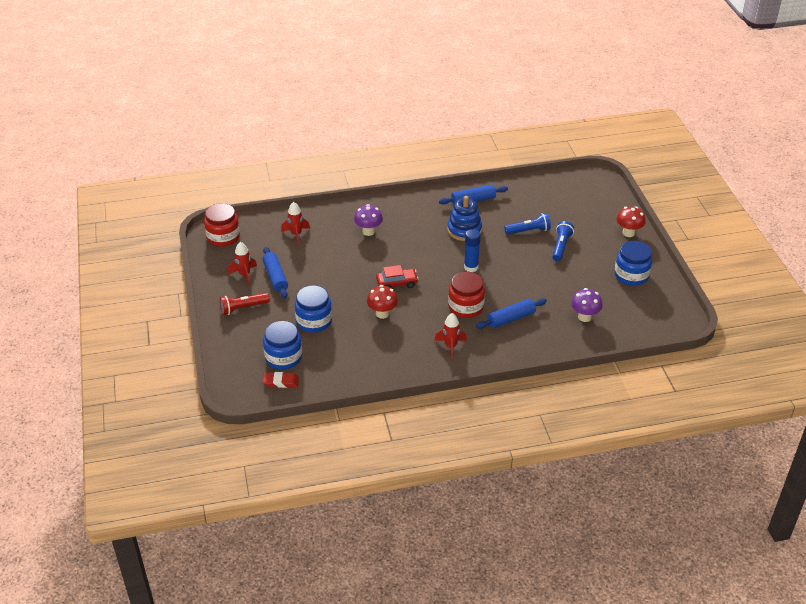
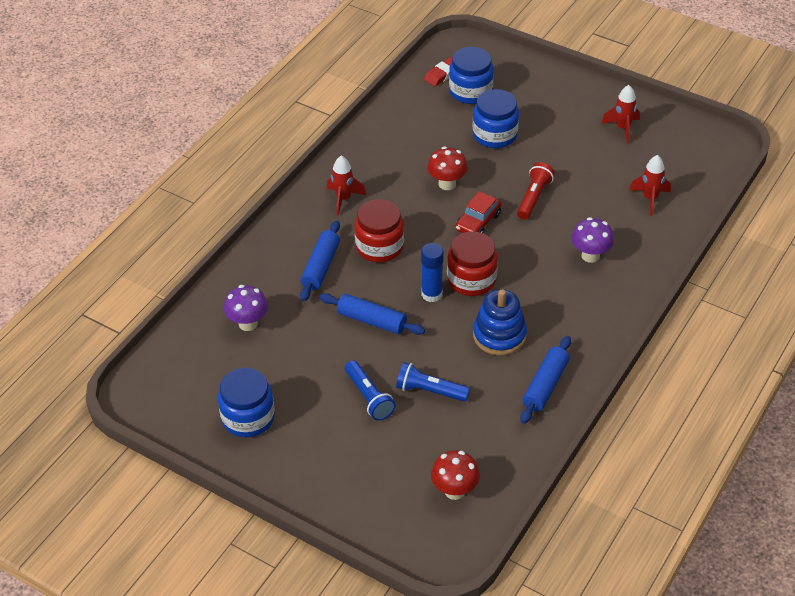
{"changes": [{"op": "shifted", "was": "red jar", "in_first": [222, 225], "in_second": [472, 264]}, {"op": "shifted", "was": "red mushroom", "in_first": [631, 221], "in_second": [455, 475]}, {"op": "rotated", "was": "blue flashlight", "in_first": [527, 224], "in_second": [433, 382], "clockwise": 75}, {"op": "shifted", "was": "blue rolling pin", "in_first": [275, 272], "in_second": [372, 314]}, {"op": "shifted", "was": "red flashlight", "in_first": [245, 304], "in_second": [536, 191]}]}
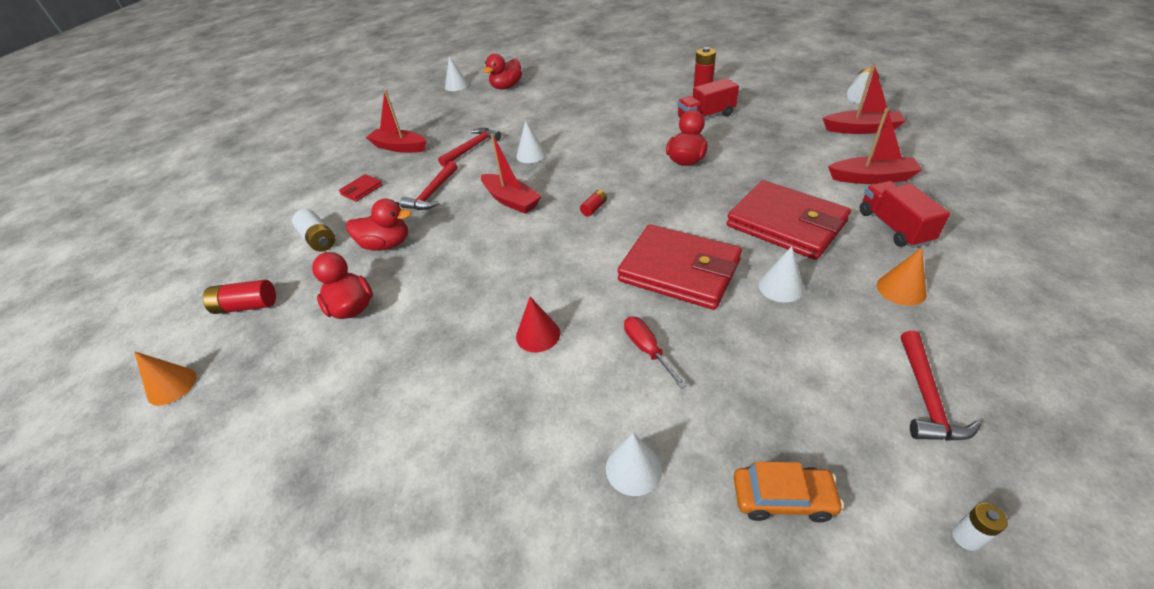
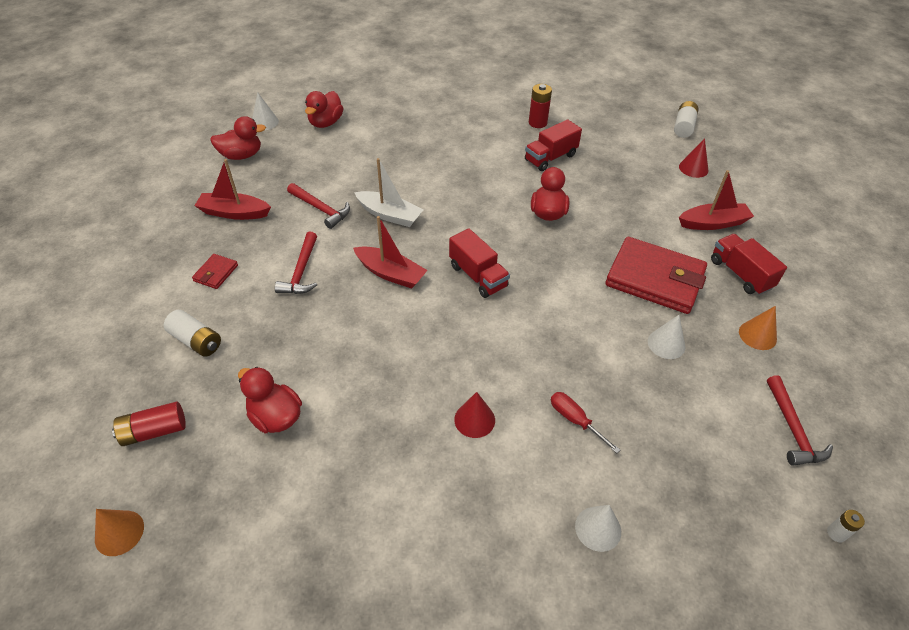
{"changes": [{"op": "swapped", "was": "red boat", "now": "red cone", "in_first": [864, 98], "in_second": [694, 158]}, {"op": "swapped", "was": "white cone", "now": "white boat", "in_first": [531, 141], "in_second": [388, 192]}, {"op": "rotated", "was": "red hammer", "in_first": [469, 147], "in_second": [318, 206], "clockwise": 105}, {"op": "swapped", "was": "red battery", "now": "red truck", "in_first": [593, 203], "in_second": [479, 263]}, {"op": "shifted", "was": "red duck", "in_first": [379, 225], "in_second": [238, 138]}, {"op": "gone", "was": "red wallet", "in_first": [679, 267]}, {"op": "gone", "was": "orange car", "in_first": [789, 492]}]}
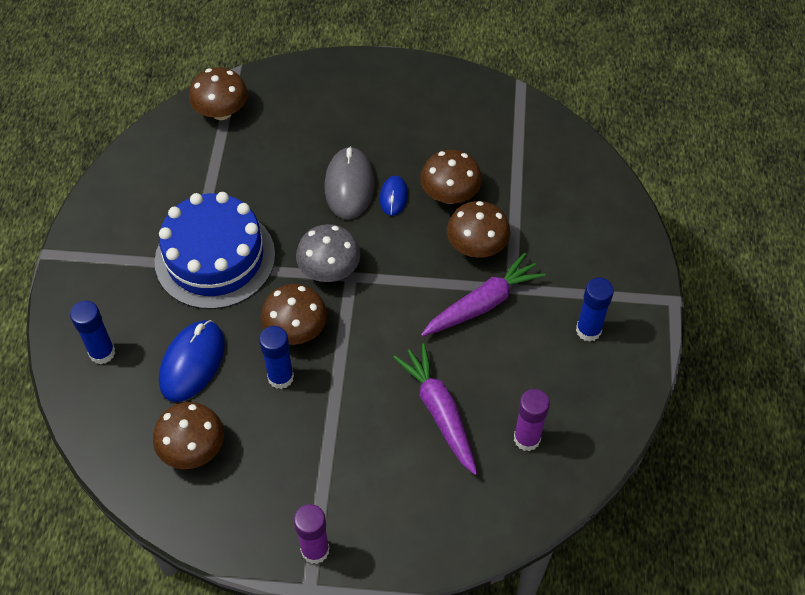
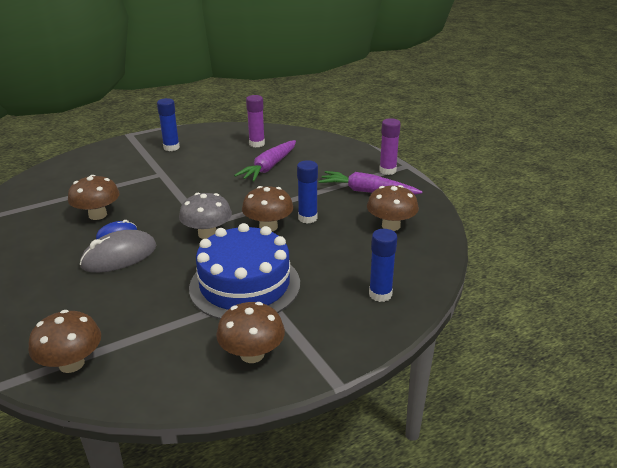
{"changes": [{"op": "shifted", "was": "brown mushroom", "in_first": [479, 229], "in_second": [250, 332]}, {"op": "shifted", "was": "purple carrot", "in_first": [483, 295], "in_second": [371, 183]}, {"op": "gone", "was": "blue mouse", "in_first": [192, 361]}]}
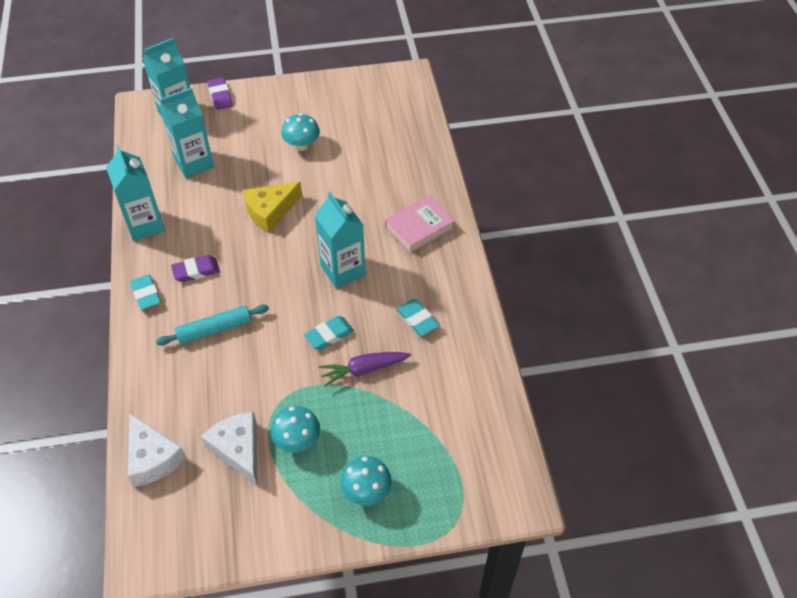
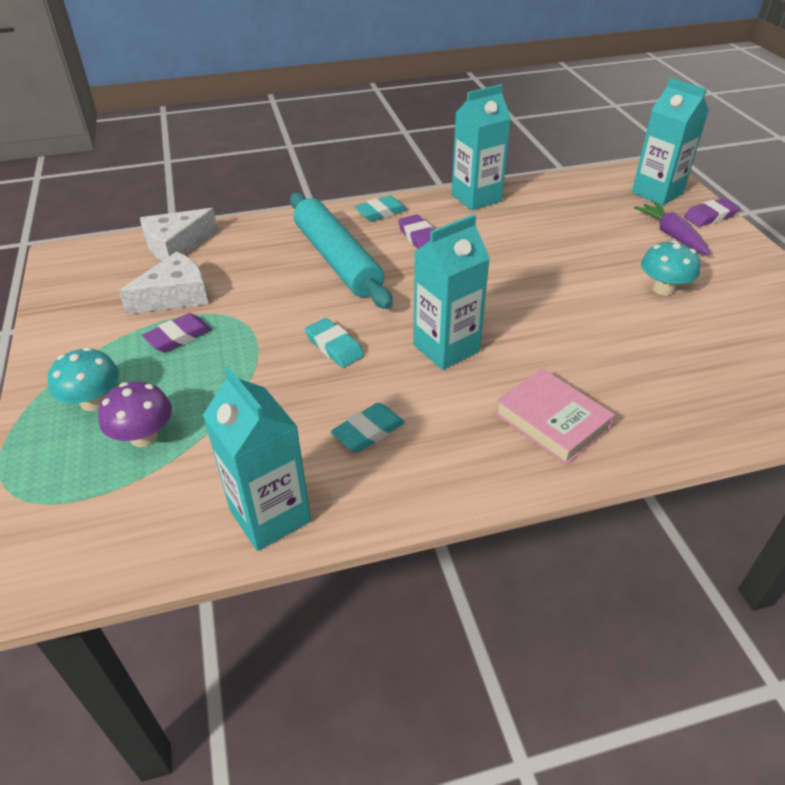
{"changes": [{"op": "shifted", "was": "turquoise carton", "in_first": [186, 133], "in_second": [257, 458]}, {"op": "gone", "was": "yellow cheese", "in_first": [272, 207]}, {"op": "scaled", "was": "turquoise rolling pin", "in_first": [212, 325], "in_second": [341, 251], "ratio": 1.68}, {"op": "shifted", "was": "purple carrot", "in_first": [364, 369], "in_second": [672, 228]}, {"op": "swapped", "was": "turquoise mushroom", "now": "purple eraser", "in_first": [295, 429], "in_second": [177, 332]}, {"op": "new", "now": "purple mushroom", "in_second": [135, 414]}]}
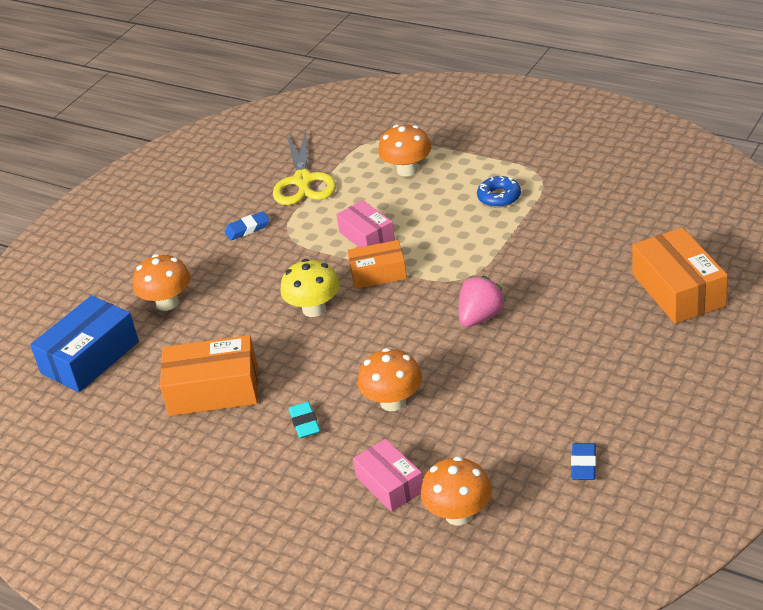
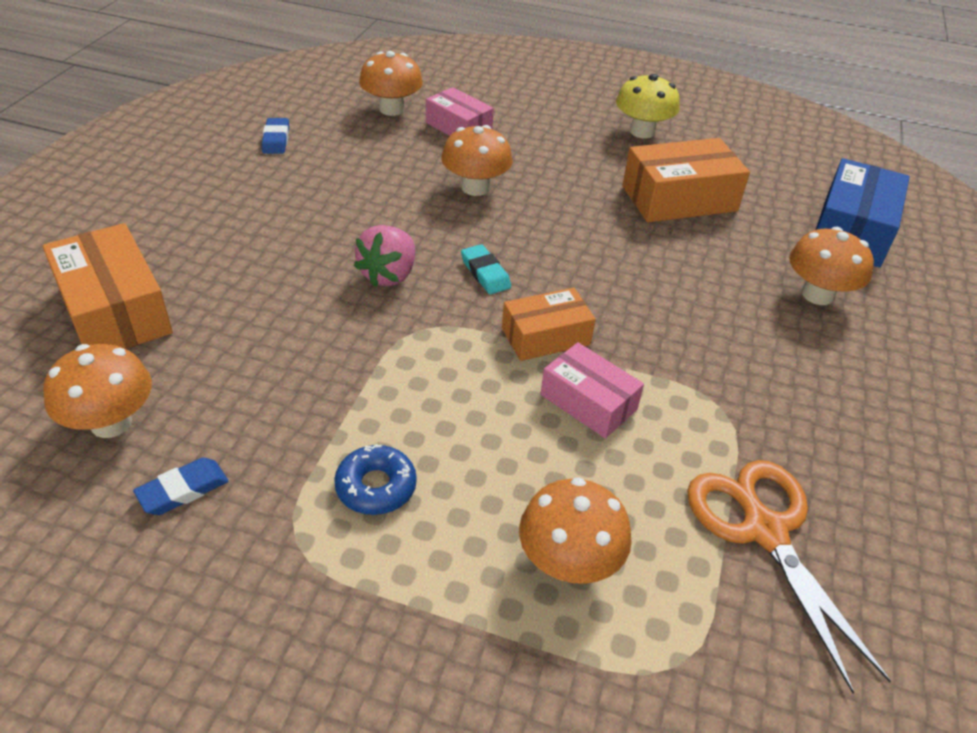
{"changes": [{"op": "repainted", "was": "yellow scissors", "now": "orange scissors", "in_first": [304, 167], "in_second": [789, 577]}, {"op": "shifted", "was": "blue eraser", "in_first": [246, 226], "in_second": [180, 486]}, {"op": "shifted", "was": "yellow mushroom", "in_first": [310, 288], "in_second": [648, 106]}, {"op": "shifted", "was": "turquoise eraser", "in_first": [304, 420], "in_second": [486, 269]}, {"op": "new", "now": "orange mushroom", "in_second": [97, 391]}]}
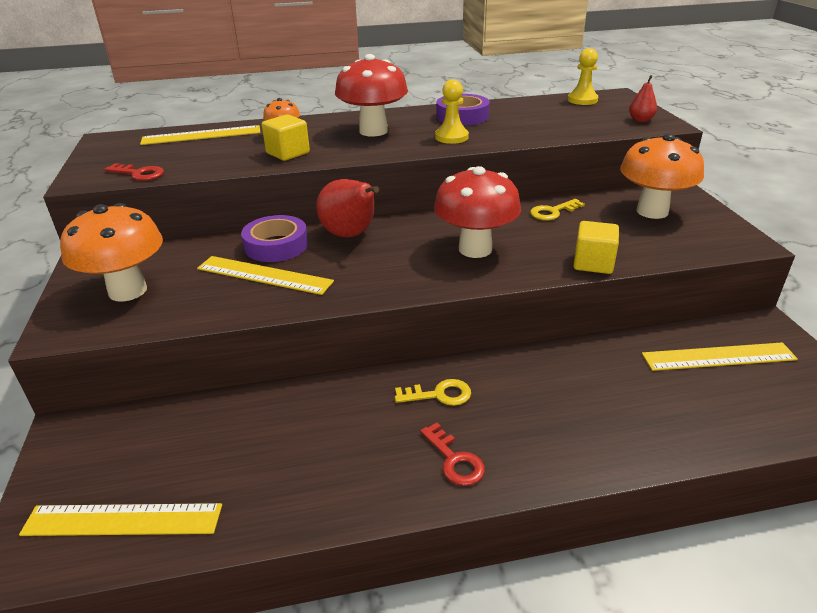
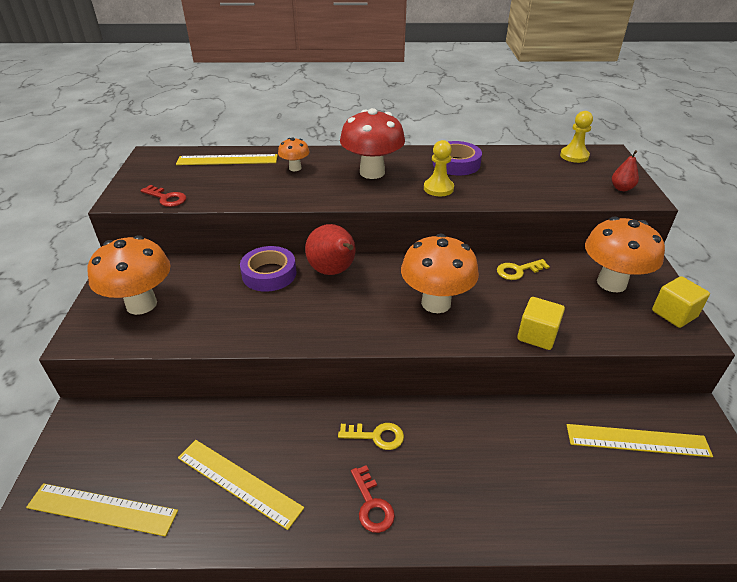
{"changes": [{"op": "shifted", "was": "yellow cube", "in_first": [286, 137], "in_second": [681, 302]}, {"op": "repainted", "was": "red mushroom", "now": "orange mushroom", "in_first": [477, 212], "in_second": [440, 273]}, {"op": "shifted", "was": "yellow ruler", "in_first": [265, 275], "in_second": [241, 485]}]}
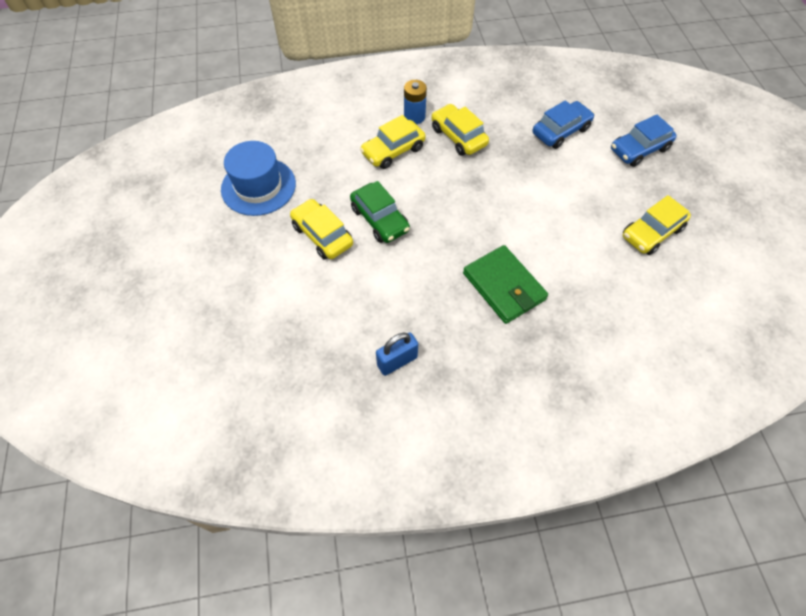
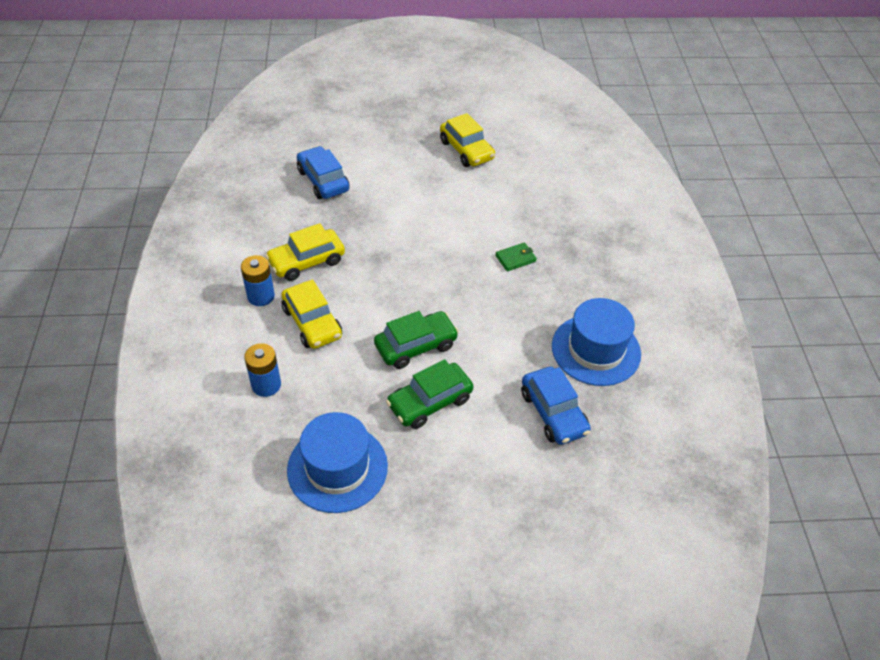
{"changes": [{"op": "shifted", "was": "blue car", "in_first": [644, 140], "in_second": [556, 406]}, {"op": "repainted", "was": "yellow car", "now": "green car", "in_first": [321, 229], "in_second": [430, 394]}, {"op": "scaled", "was": "green wallet", "in_first": [505, 284], "in_second": [516, 256], "ratio": 0.48}, {"op": "swapped", "was": "blue padlock", "now": "blue hat", "in_first": [397, 354], "in_second": [596, 342]}, {"op": "new", "now": "blue battery", "in_second": [262, 370]}]}
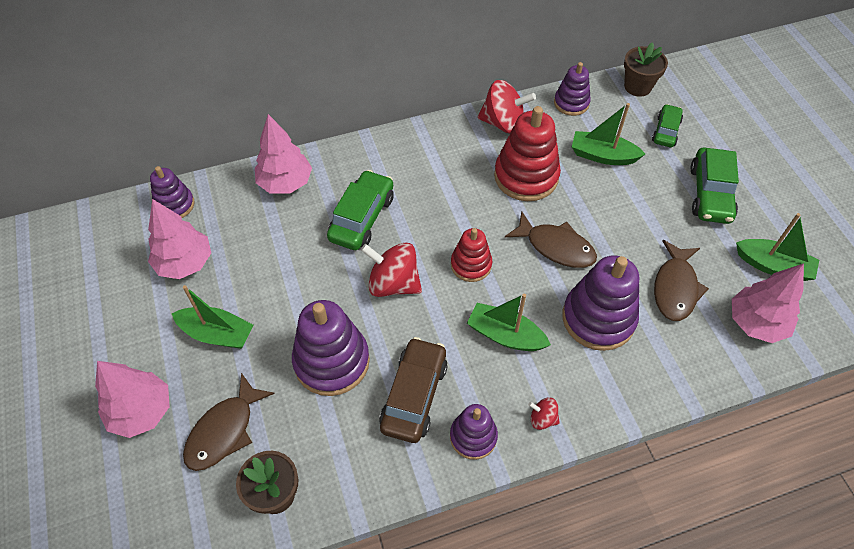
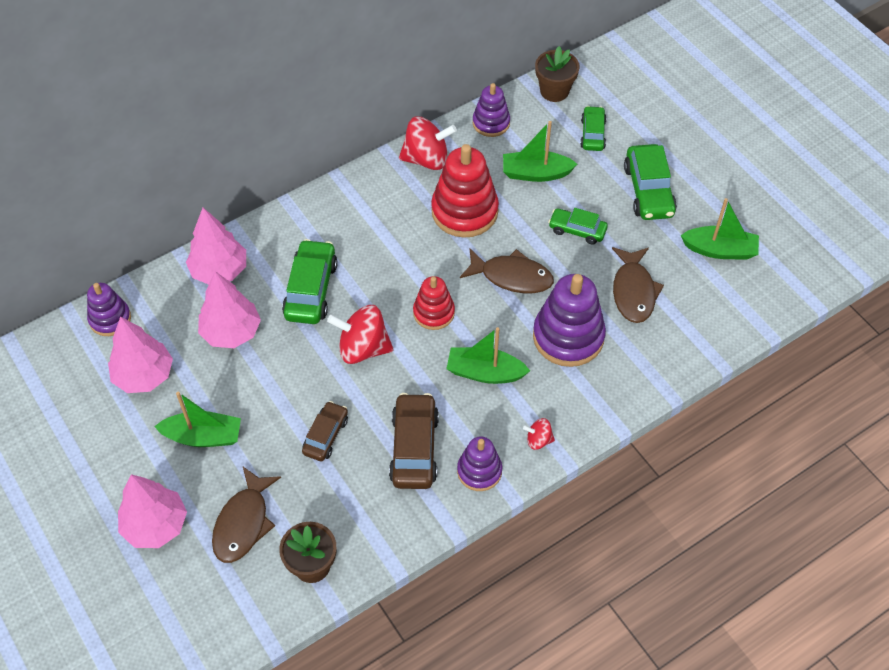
{"changes": [{"op": "shifted", "was": "pink tree", "in_first": [768, 303], "in_second": [229, 309]}, {"op": "swapped", "was": "purple stacking toy", "now": "brown car", "in_first": [331, 348], "in_second": [325, 431]}, {"op": "new", "now": "green car", "in_second": [578, 226]}]}
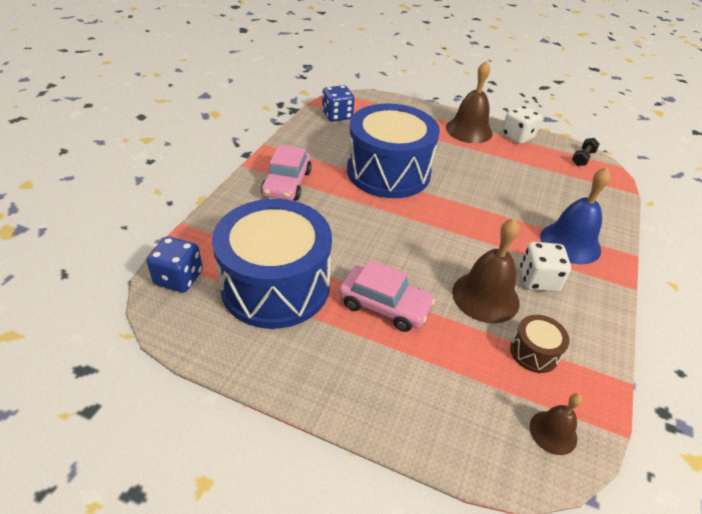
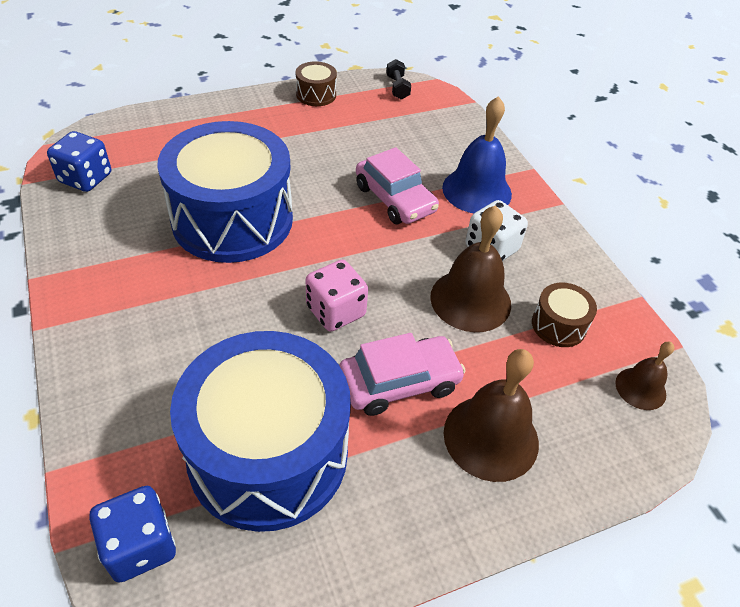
{"changes": [{"op": "shifted", "was": "brown bell", "in_first": [469, 102], "in_second": [491, 415]}, {"op": "swapped", "was": "white dice", "now": "brown drum", "in_first": [522, 124], "in_second": [316, 83]}, {"op": "shifted", "was": "pink car", "in_first": [286, 173], "in_second": [397, 185]}, {"op": "new", "now": "pink dice", "in_second": [337, 296]}]}
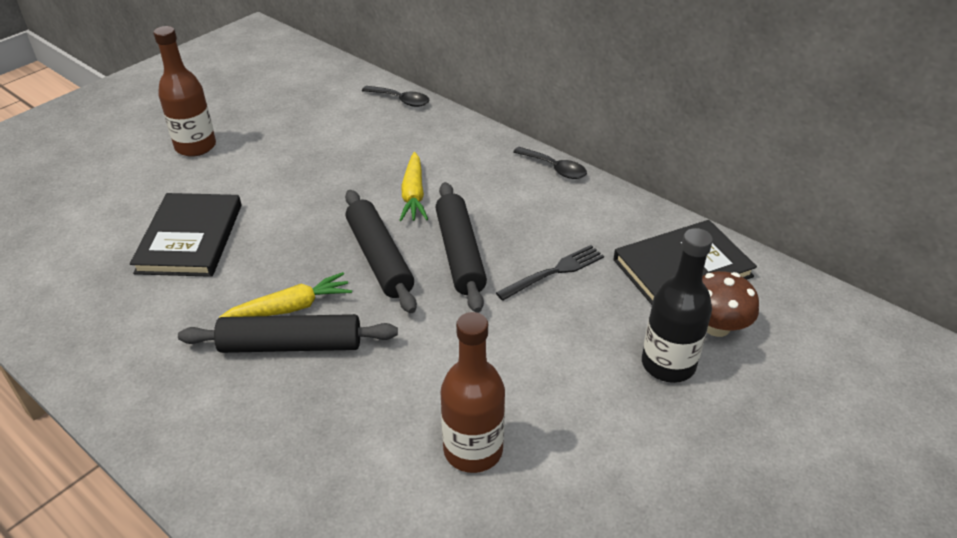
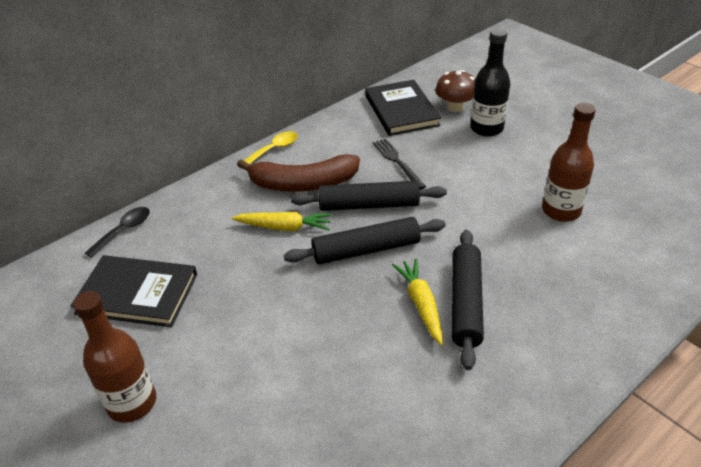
{"changes": [{"op": "repainted", "was": "black spoon", "now": "yellow spoon", "in_first": [550, 163], "in_second": [270, 147]}, {"op": "shifted", "was": "black book", "in_first": [185, 235], "in_second": [133, 291]}, {"op": "new", "now": "brown banana", "in_second": [298, 173]}]}
